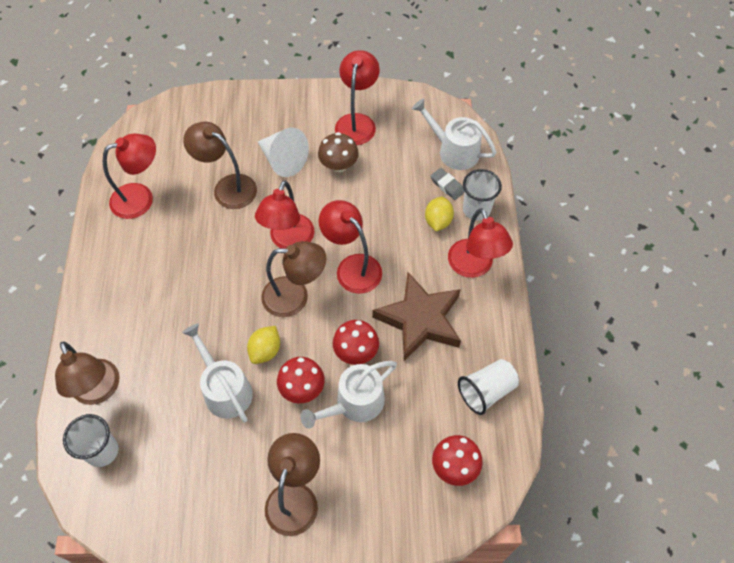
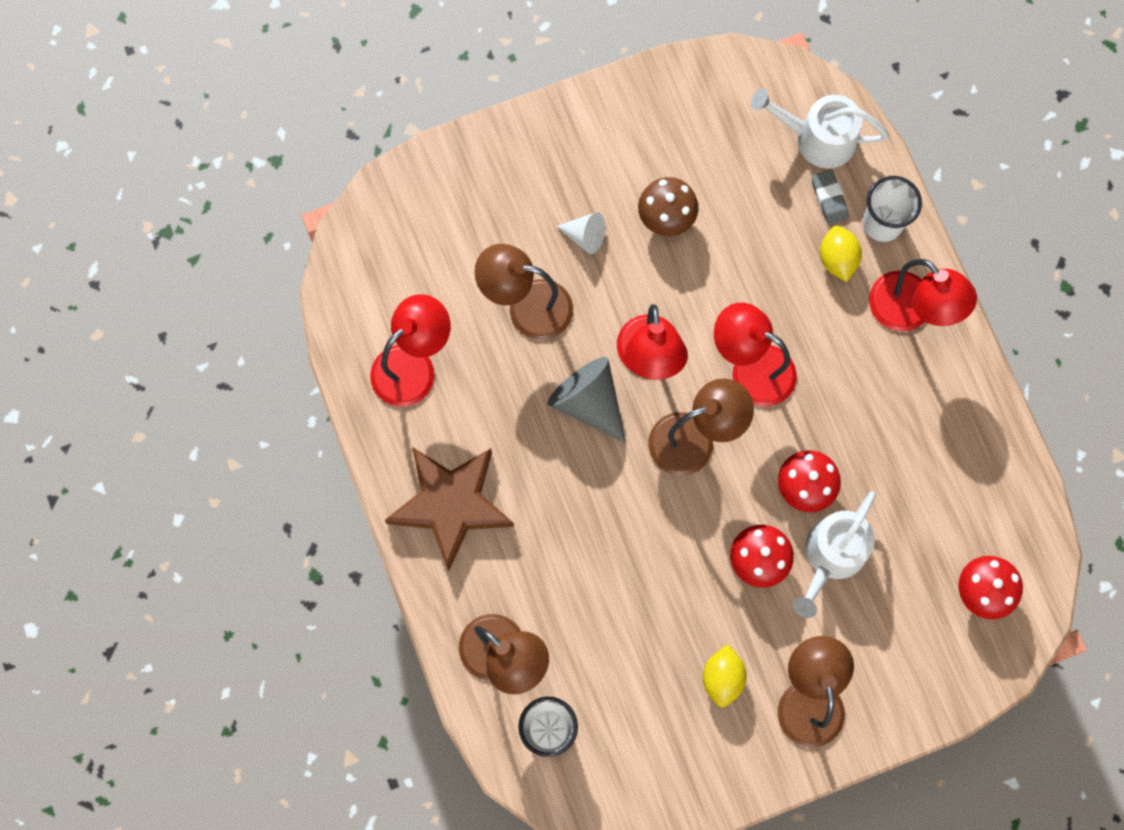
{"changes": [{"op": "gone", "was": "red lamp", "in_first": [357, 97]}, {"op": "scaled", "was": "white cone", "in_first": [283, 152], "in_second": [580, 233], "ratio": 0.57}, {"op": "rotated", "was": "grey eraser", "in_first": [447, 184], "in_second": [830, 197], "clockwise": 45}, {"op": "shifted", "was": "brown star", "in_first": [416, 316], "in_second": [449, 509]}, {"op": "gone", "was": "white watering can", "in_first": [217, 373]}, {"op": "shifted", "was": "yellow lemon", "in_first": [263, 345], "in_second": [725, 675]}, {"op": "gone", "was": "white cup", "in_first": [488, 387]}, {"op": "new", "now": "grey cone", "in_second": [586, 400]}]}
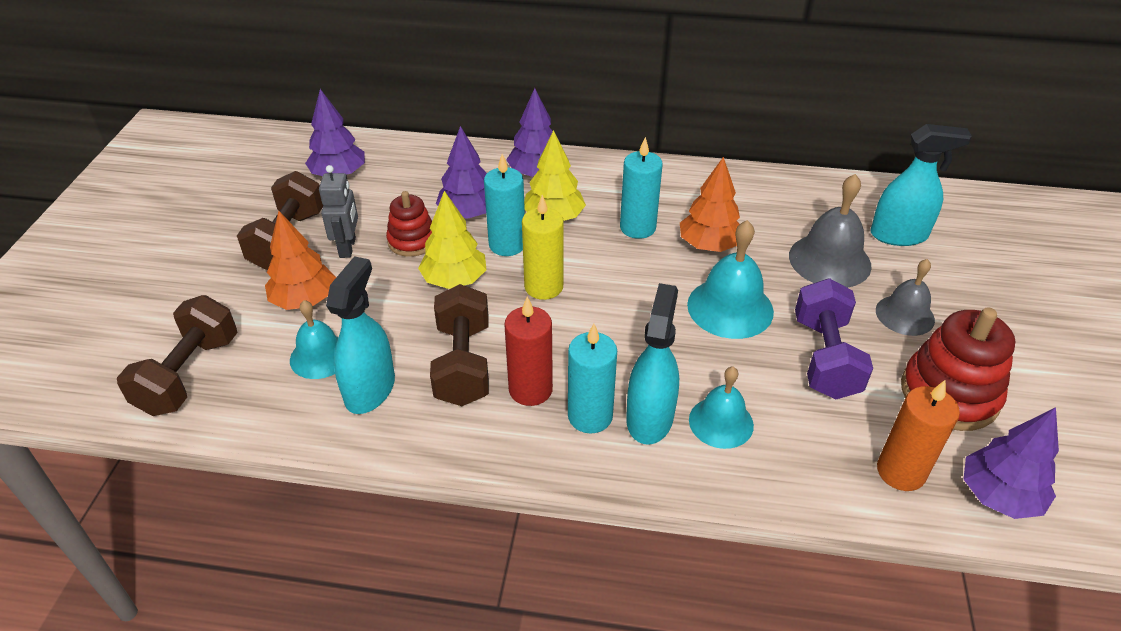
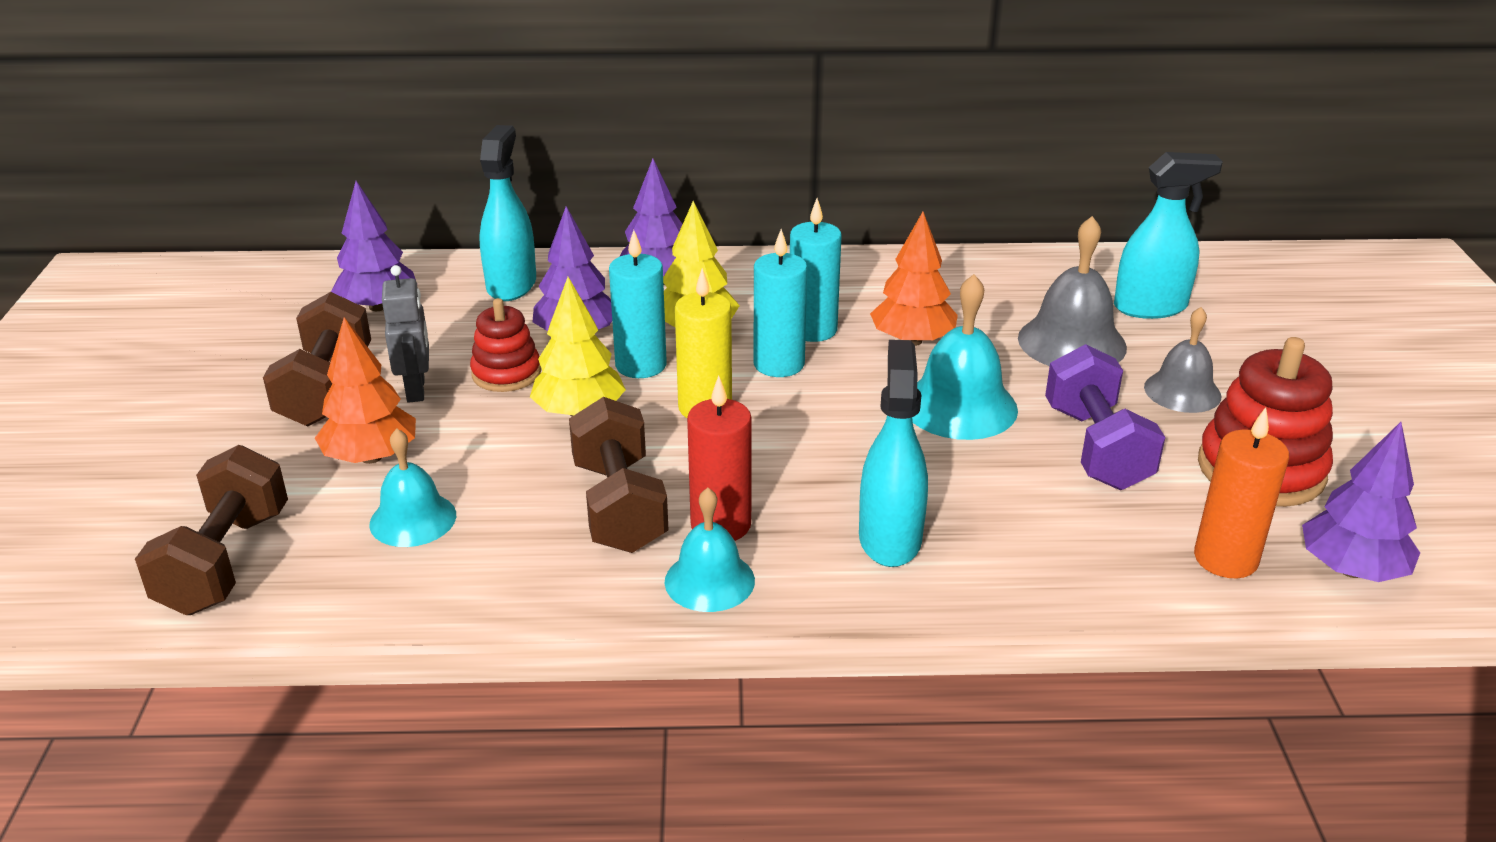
{"changes": [{"op": "shifted", "was": "turquoise spray bottle", "in_first": [360, 335], "in_second": [507, 213]}, {"op": "shifted", "was": "turquoise candle", "in_first": [592, 379], "in_second": [780, 303]}, {"op": "shifted", "was": "turquoise bell", "in_first": [721, 408], "in_second": [710, 550]}]}
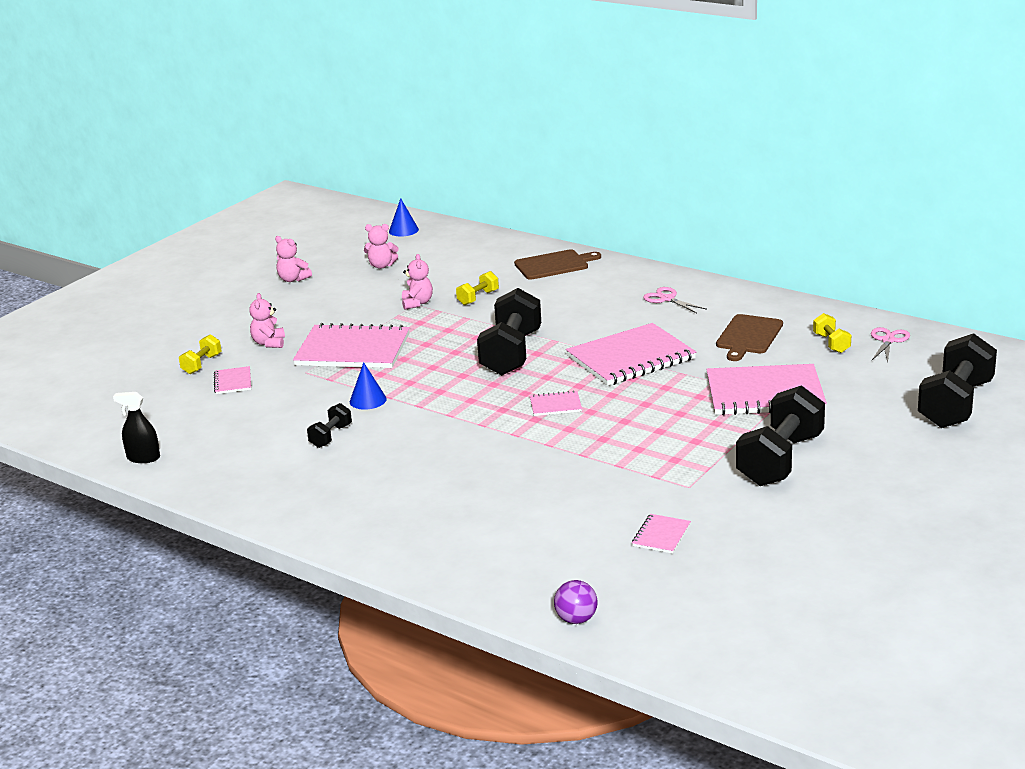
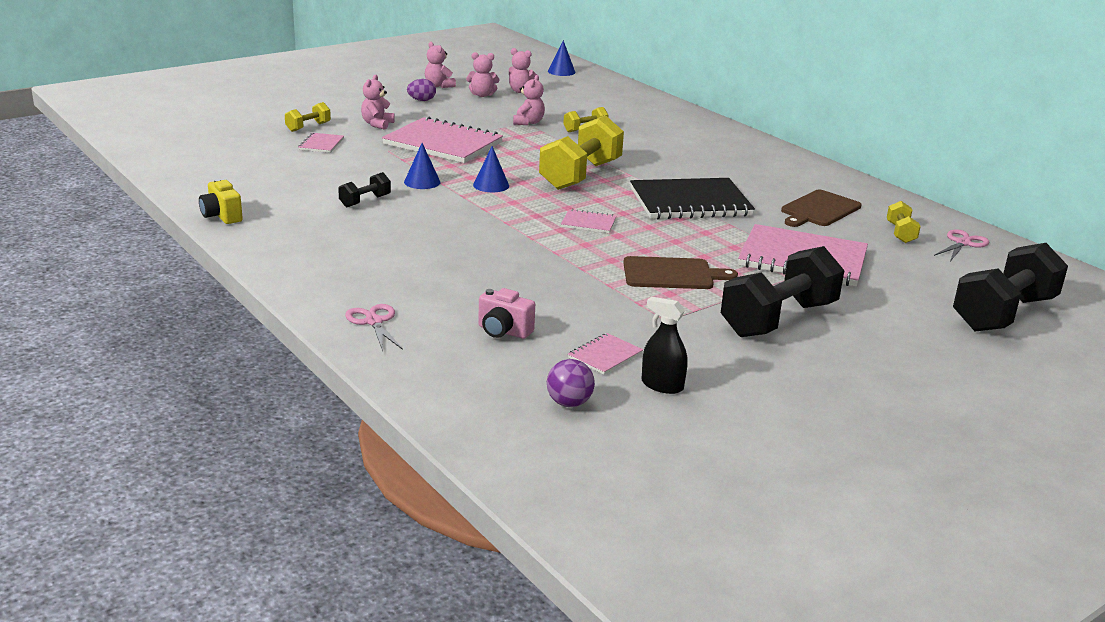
{"changes": [{"op": "shifted", "was": "brown cutting board", "in_first": [557, 264], "in_second": [680, 272]}, {"op": "shifted", "was": "pink scissors", "in_first": [675, 300], "in_second": [374, 327]}, {"op": "repainted", "was": "black dumbbell", "now": "yellow dumbbell", "in_first": [509, 331], "in_second": [581, 152]}, {"op": "repainted", "was": "pink notebook", "now": "black notebook", "in_first": [631, 354], "in_second": [692, 198]}, {"op": "shifted", "was": "black spray bottle", "in_first": [136, 427], "in_second": [665, 345]}, {"op": "shifted", "was": "purple ball", "in_first": [575, 602], "in_second": [571, 383]}, {"op": "new", "now": "pink teddy bear", "in_second": [483, 74]}, {"op": "new", "now": "purple egg", "in_second": [421, 90]}, {"op": "new", "now": "blue cone", "in_second": [491, 169]}, {"op": "new", "now": "yellow camera", "in_second": [221, 201]}, {"op": "new", "now": "pink camera", "in_second": [506, 313]}]}
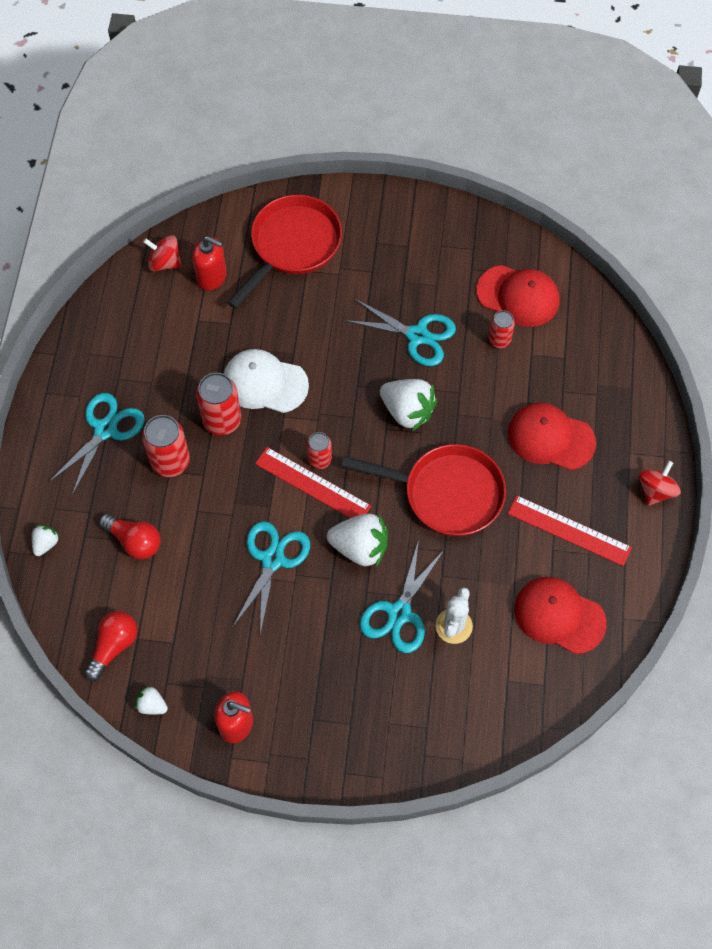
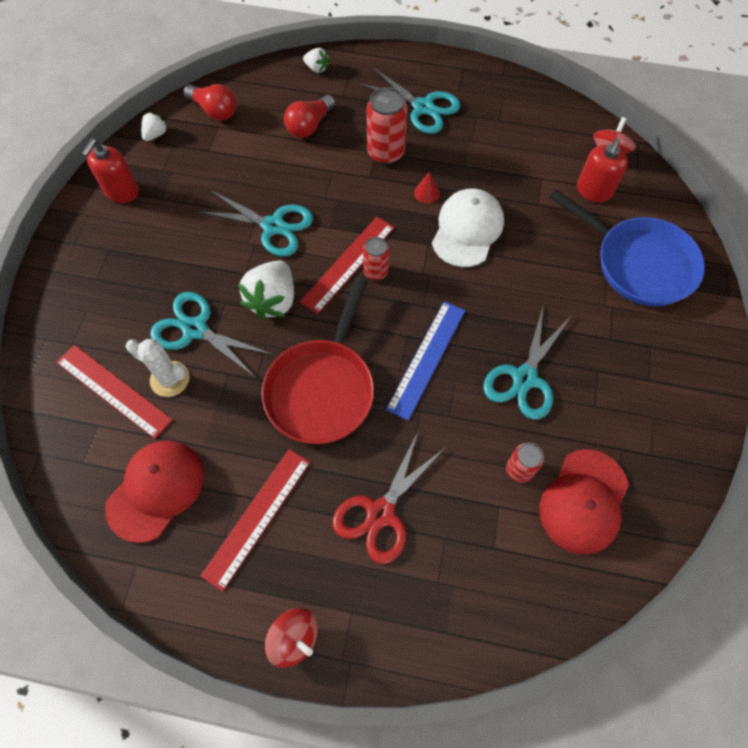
{"changes": [{"op": "repainted", "was": "red pan", "now": "blue pan", "in_first": [284, 252], "in_second": [627, 247]}, {"op": "swapped", "was": "red can", "now": "red cone", "in_first": [218, 404], "in_second": [427, 188]}, {"op": "swapped", "was": "white strawberry", "now": "blue ruler", "in_first": [408, 405], "in_second": [425, 360]}, {"op": "swapped", "was": "red cap", "now": "red scissors", "in_first": [552, 436], "in_second": [389, 498]}, {"op": "new", "now": "red ruler", "in_second": [115, 392]}]}
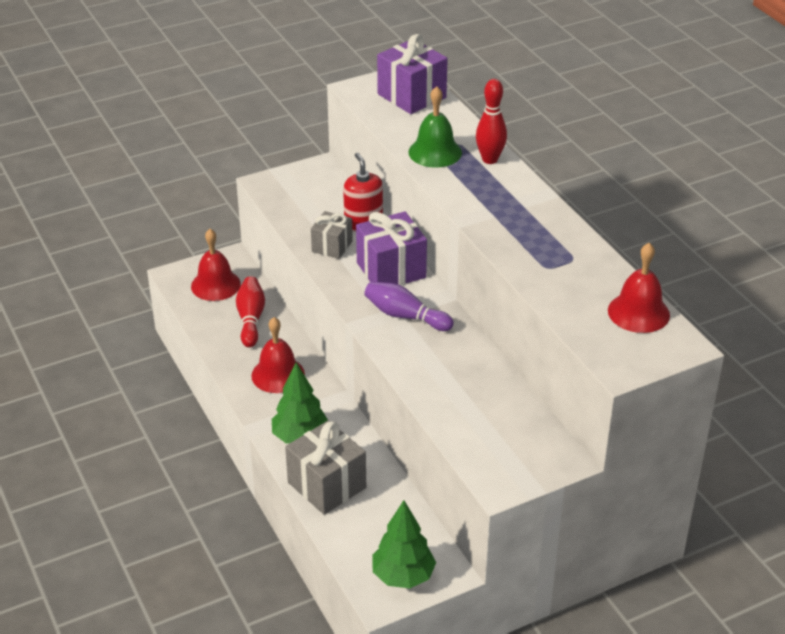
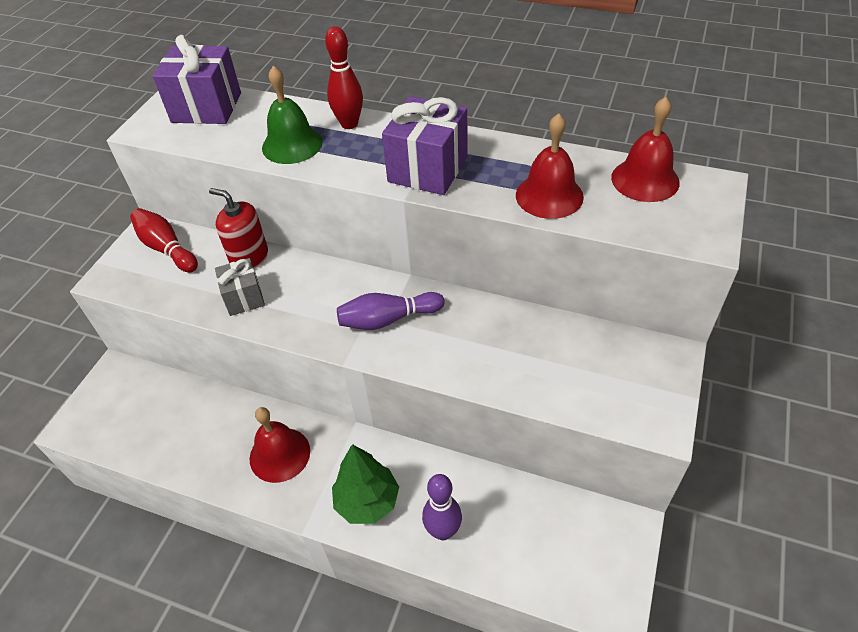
{"changes": [{"op": "shifted", "was": "purple gift", "in_first": [391, 248], "in_second": [425, 145]}, {"op": "shifted", "was": "red bell", "in_first": [216, 265], "in_second": [550, 166]}, {"op": "shifted", "was": "red bowling pin", "in_first": [250, 311], "in_second": [164, 240]}, {"op": "swapped", "was": "grey gift", "now": "purple bowling pin", "in_first": [325, 468], "in_second": [442, 507]}, {"op": "gone", "was": "green tree", "in_first": [404, 544]}]}
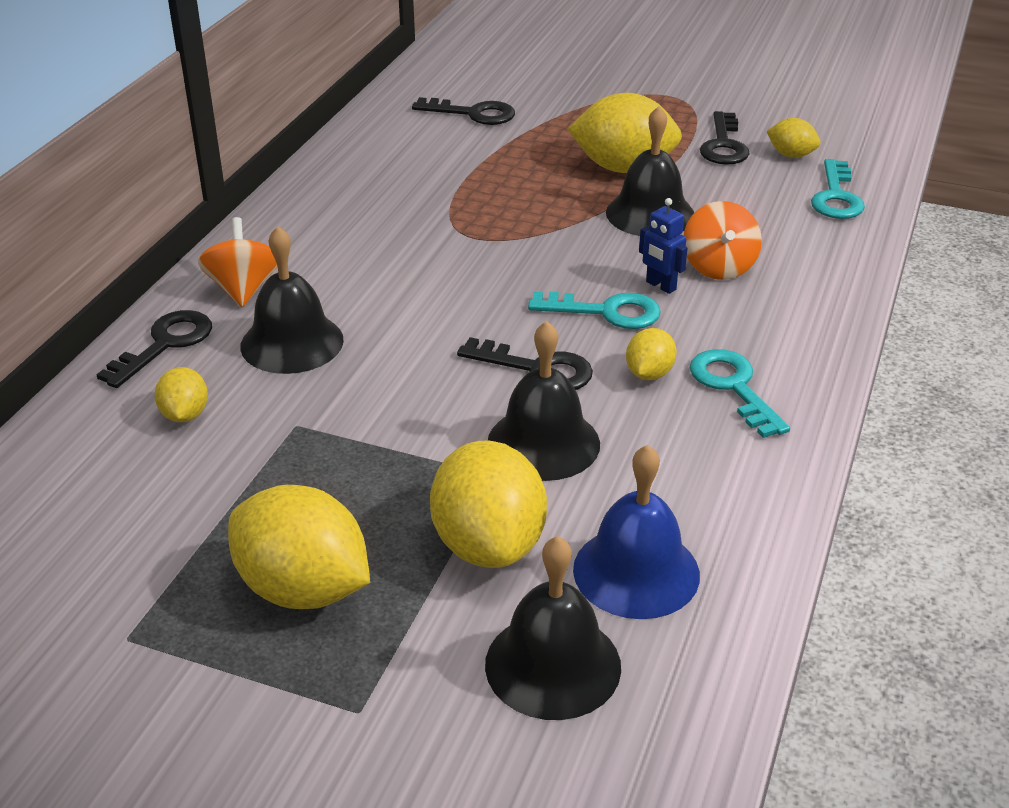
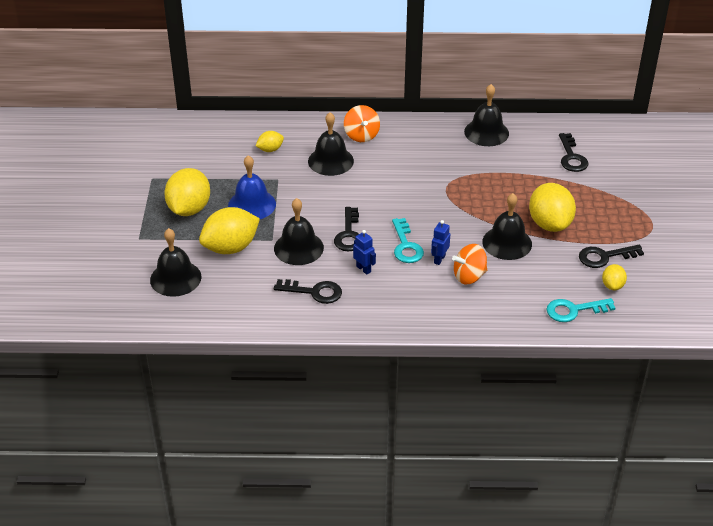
{"changes": [{"op": "rotated", "was": "orange spinning top", "in_first": [237, 262], "in_second": [362, 123], "clockwise": 105}, {"op": "shifted", "was": "black key", "in_first": [154, 349], "in_second": [308, 291]}, {"op": "swapped", "was": "yellow lemon", "now": "blue robot", "in_first": [651, 354], "in_second": [364, 252]}, {"op": "gone", "was": "turquoise key", "in_first": [740, 393]}, {"op": "shifted", "was": "blue bell", "in_first": [636, 532], "in_second": [252, 187]}, {"op": "new", "now": "black bell", "in_second": [486, 115]}]}
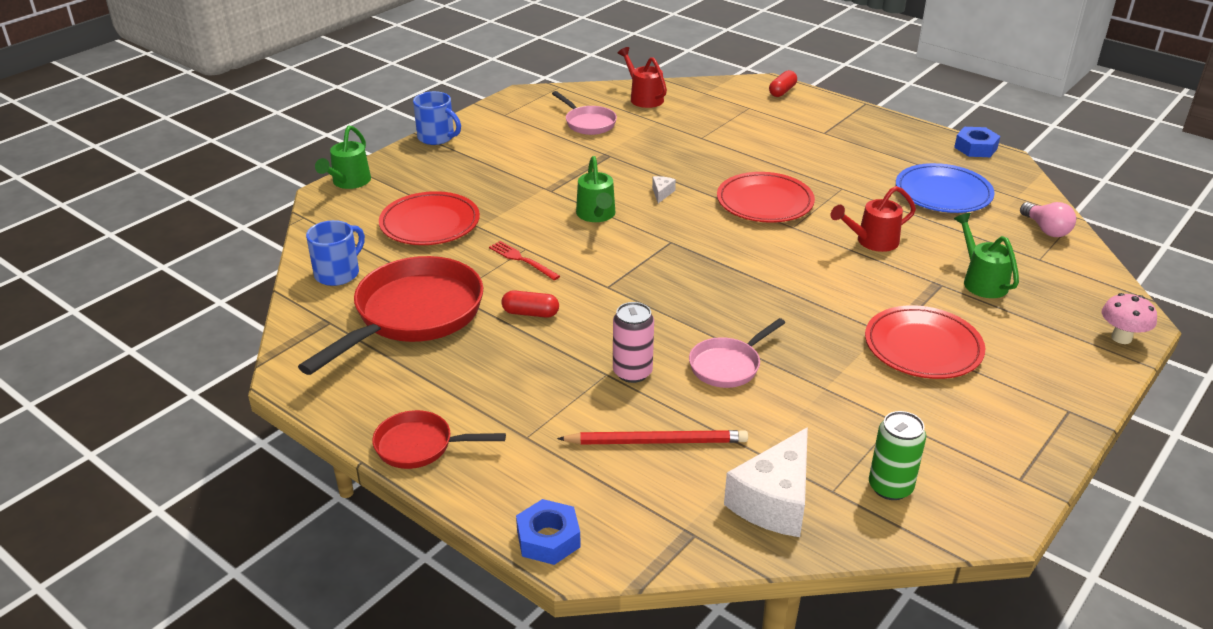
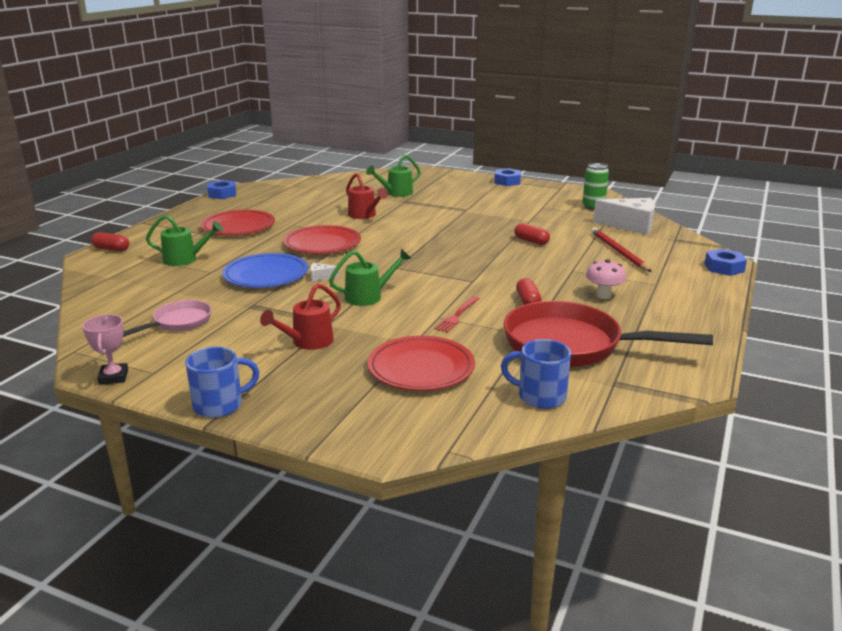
{"changes": [{"op": "shifted", "was": "red watering can", "in_first": [642, 77], "in_second": [300, 316]}, {"op": "rotated", "was": "blue mug", "in_first": [437, 118], "in_second": [222, 382], "clockwise": 45}, {"op": "shifted", "was": "green watering can", "in_first": [343, 157], "in_second": [184, 240]}, {"op": "shifted", "was": "blue plate", "in_first": [945, 188], "in_second": [265, 270]}, {"op": "gone", "was": "pink light bulb", "in_first": [1048, 219]}, {"op": "shifted", "was": "pink mushroom", "in_first": [1129, 318], "in_second": [606, 279]}, {"op": "gone", "was": "pink can", "in_first": [633, 342]}, {"op": "shifted", "was": "red plate", "in_first": [925, 342], "in_second": [238, 222]}, {"op": "swapped", "was": "pink pan", "now": "red capsule", "in_first": [737, 353], "in_second": [532, 234]}, {"op": "gone", "was": "red pan", "in_first": [439, 439]}, {"op": "new", "now": "blue nut", "in_second": [507, 177]}, {"op": "new", "now": "pink trophy", "in_second": [105, 349]}]}
